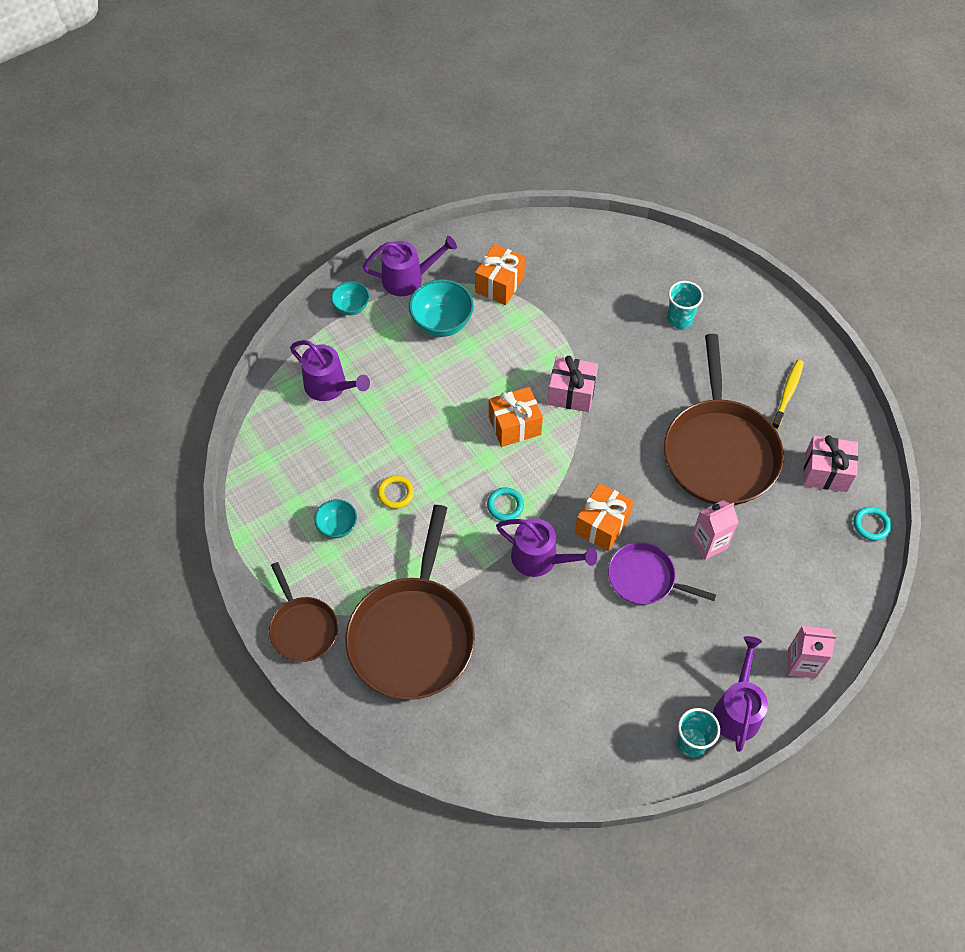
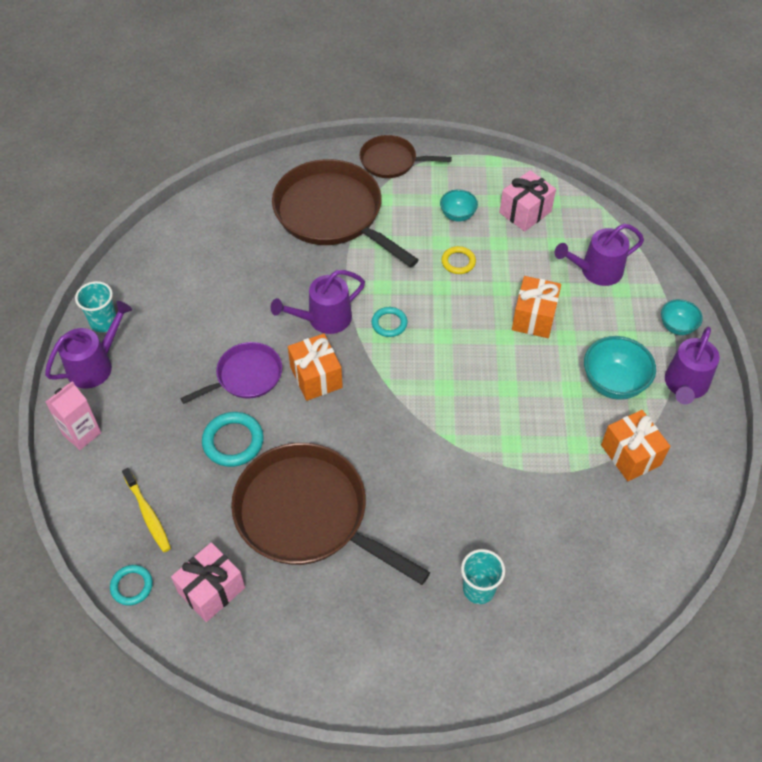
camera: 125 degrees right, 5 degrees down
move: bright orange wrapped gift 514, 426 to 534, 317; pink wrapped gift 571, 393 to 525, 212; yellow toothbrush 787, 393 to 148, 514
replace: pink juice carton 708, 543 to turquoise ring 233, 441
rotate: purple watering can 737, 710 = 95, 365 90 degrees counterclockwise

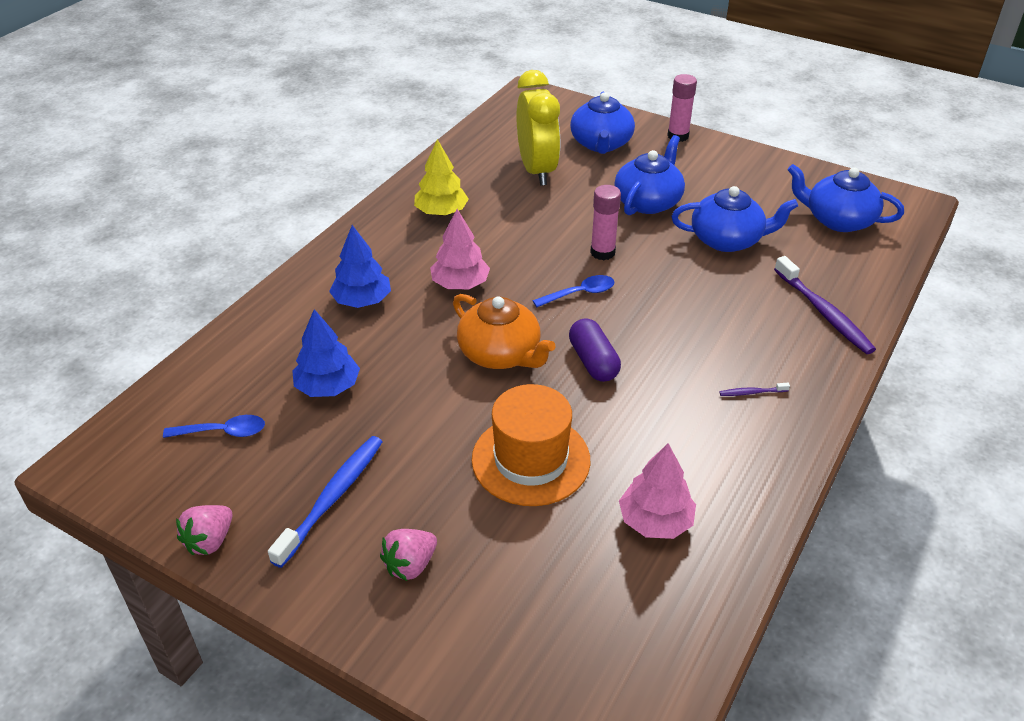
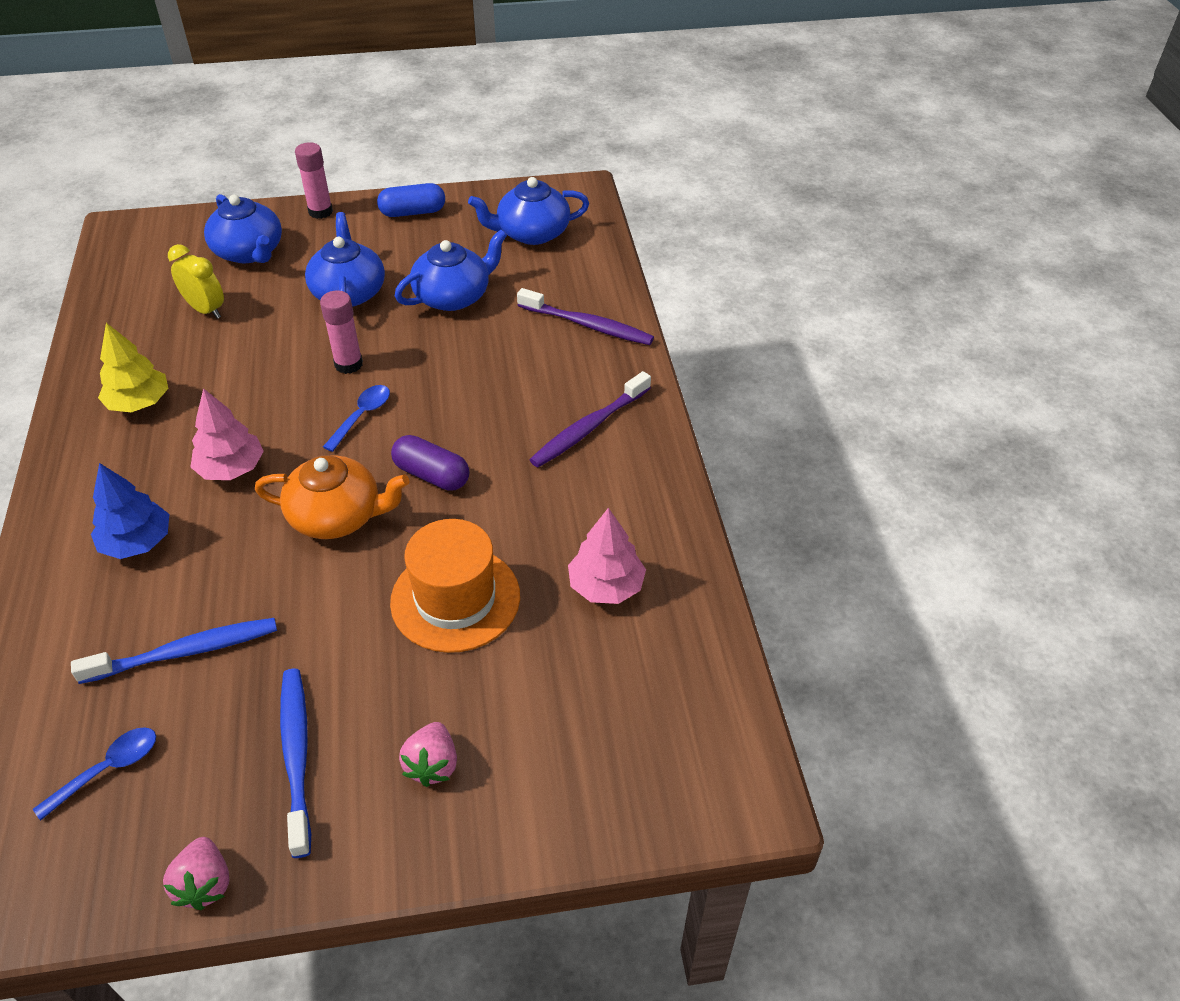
camera: 40 degrees left, 5 degrees up
insert: blue pill shape 413, 212
replace: blue fir tree 328, 387 to blue toothbrush 185, 652
resize: yellow alarm clock 537, 170 = 206, 310 x0.60; purple toothbrush 752, 392 = 589, 428 x2.27

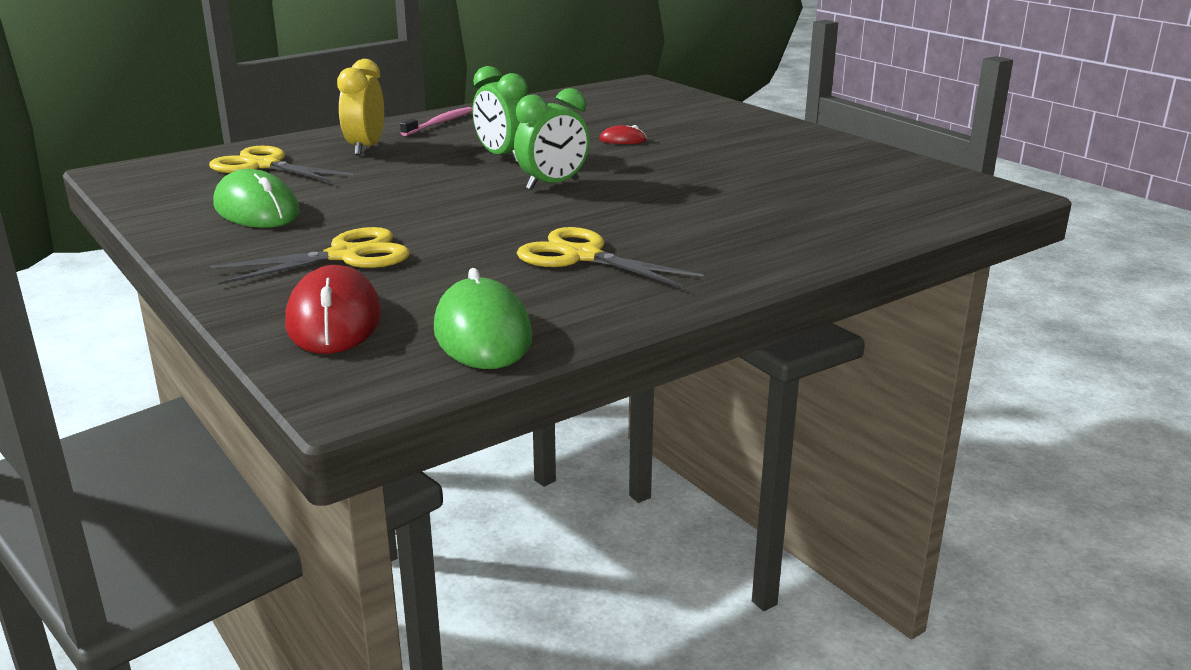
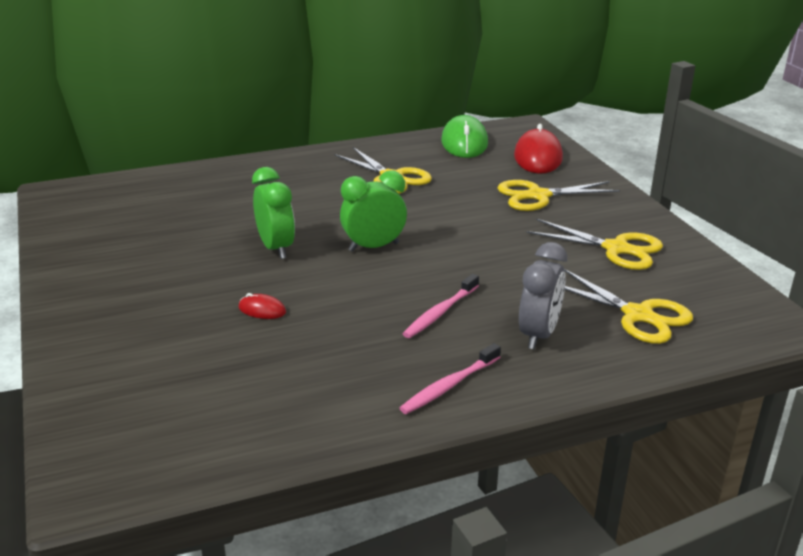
camera: 165 degrees left, 5 degrees up
insert: pink toothbrush 440, 312
move: leaf-green alarm clock 502, 157 to 276, 248
replace: leaf-green computer mouse 256, 209 to yellow shears 616, 249
recolor: yellow alarm clock 365, 148 to gray alarm clock 538, 335

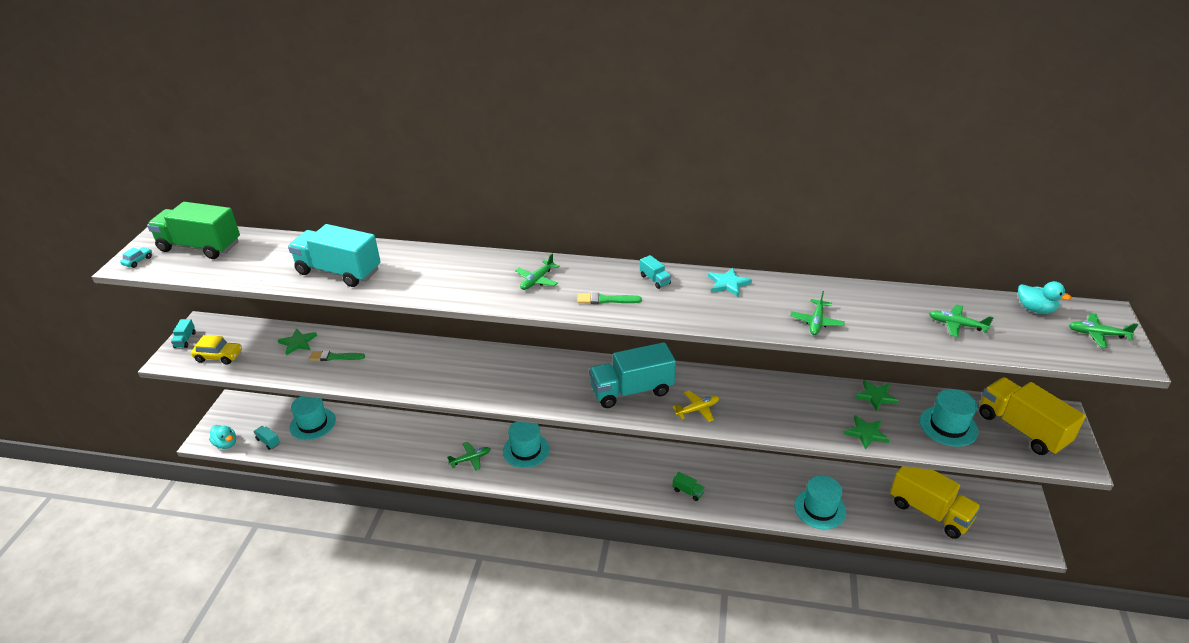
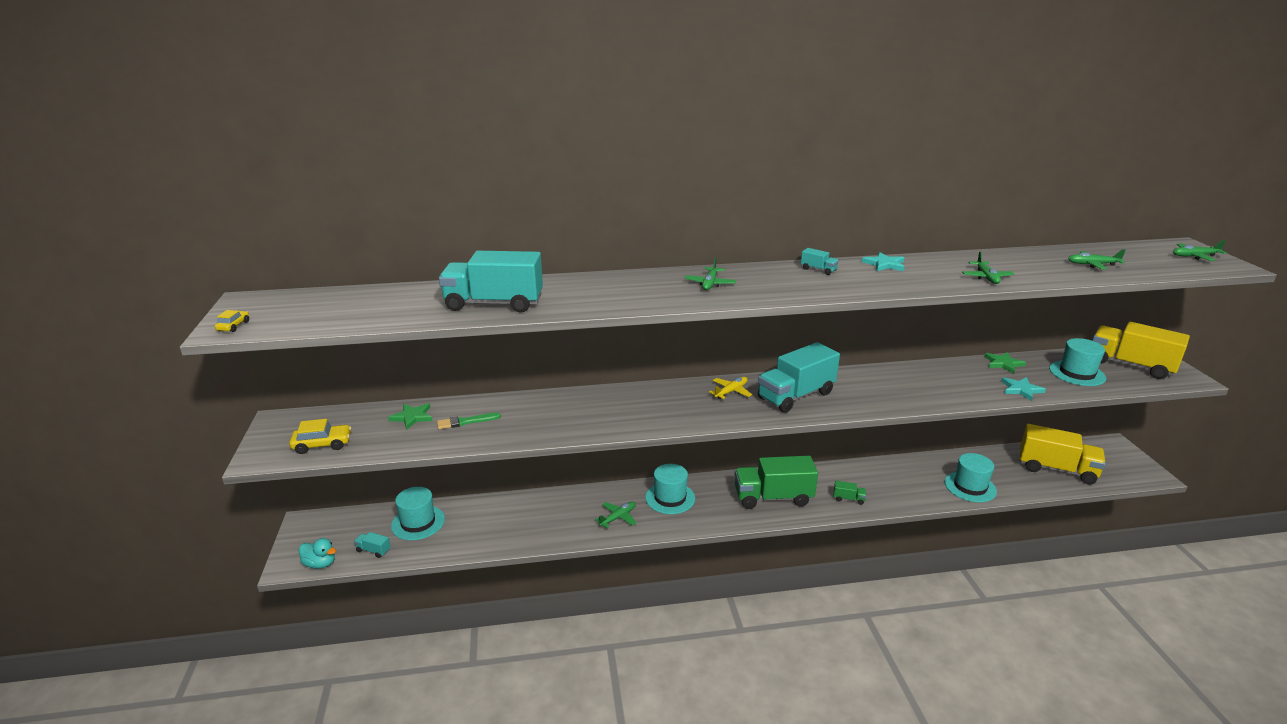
camera: 20 degrees left, 10 degrees down
delete: turquoise truck 185, 340; leaf-green brush 606, 300; turquoise rubber duck 1035, 309
move: leaf-green truck 200, 247 to 773, 497; yellow toy plane 697, 409 to 731, 392
recolor: turquoise toy car 138, 261 to yellow toy car 233, 326; leaf-green star shape 866, 433 to turquoise star shape 1021, 389

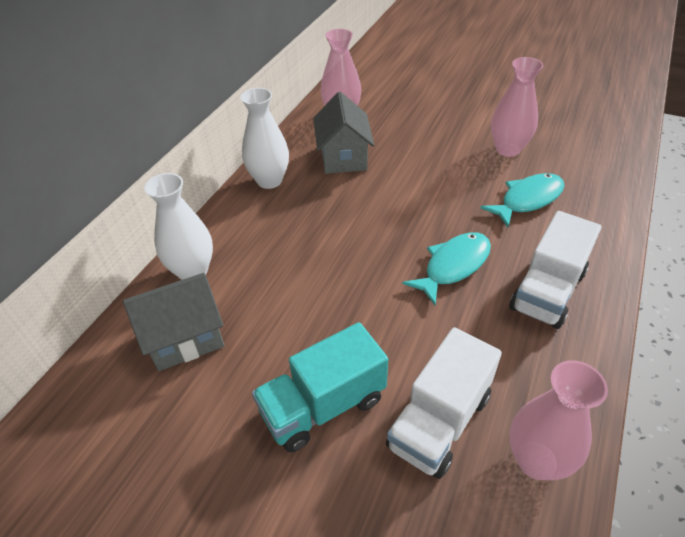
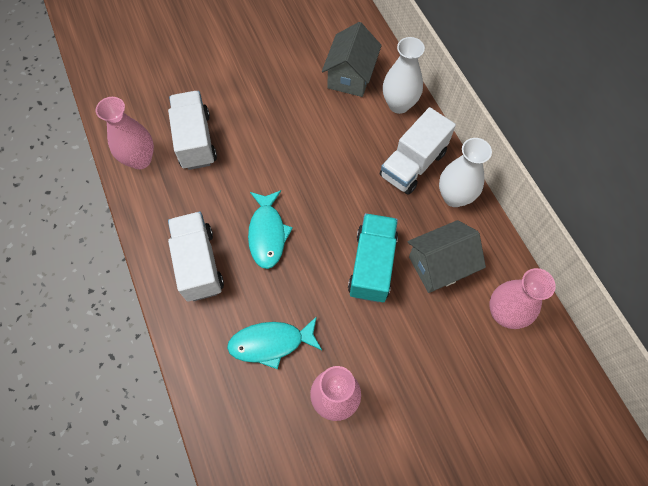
camera: 130 degrees right, 20 degrees up
insert: snow-white truck 413, 164
move: turquoise truck 323, 405 to 372, 265
rotate: gray house 343, 157 = 439, 265 60 degrees counterclockwise; turquoise fish 528, 200 = 271, 343 75 degrees clockwise

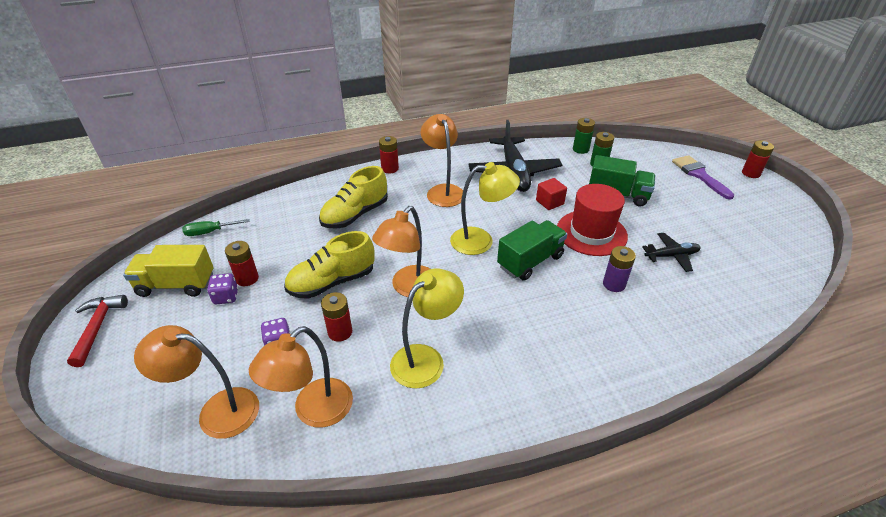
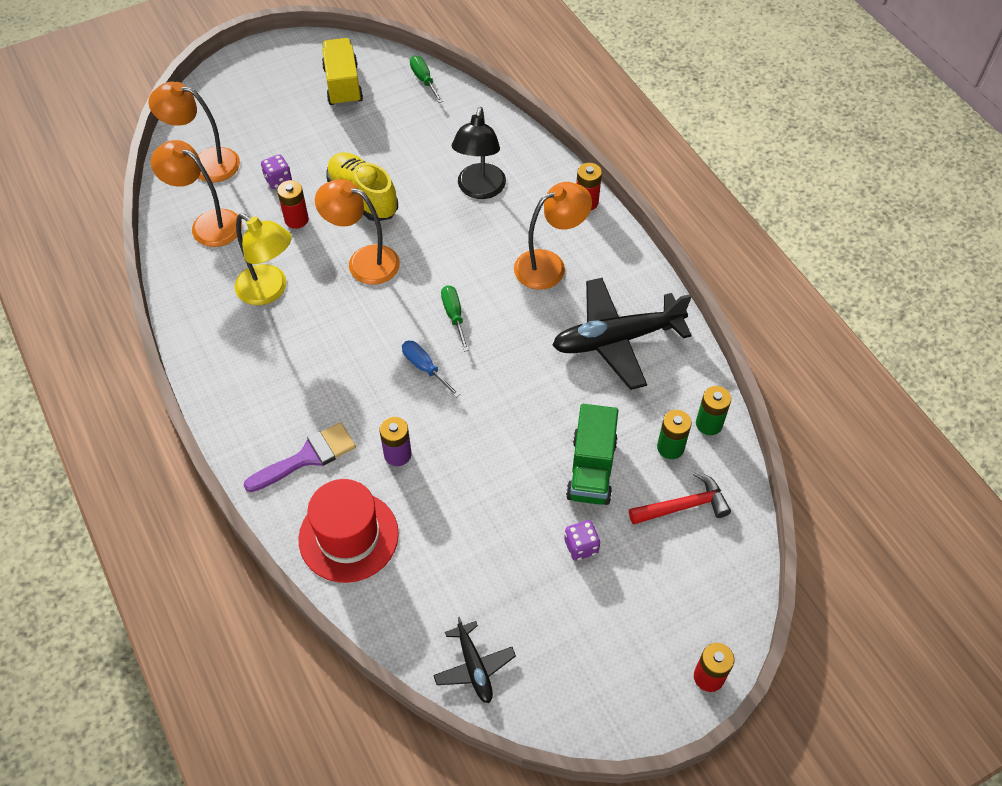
camera: 80 degrees right, 15 degrees up
delete: crimson power cell 247, 278; crimson solid cube 549, 202
move: crimson claw hammer 97, 327 to 683, 506; purple dice 226, 297 to 581, 546; crimson top hat 591, 233 to 348, 536; ebony toy plane 671, 256 to 474, 667; purple brush 699, 175 to 307, 457
replace: yellow lace-up shoe 355, 215 to ebony lamp 479, 190; yellow lamp 481, 241 to leaf-green flat screwdriver 454, 316; leaf-green truck 530, 261 to blue flat screwdriver 425, 368
rotate: bright orange lamp 217, 411 = 205, 163 75 degrees counterclockwise

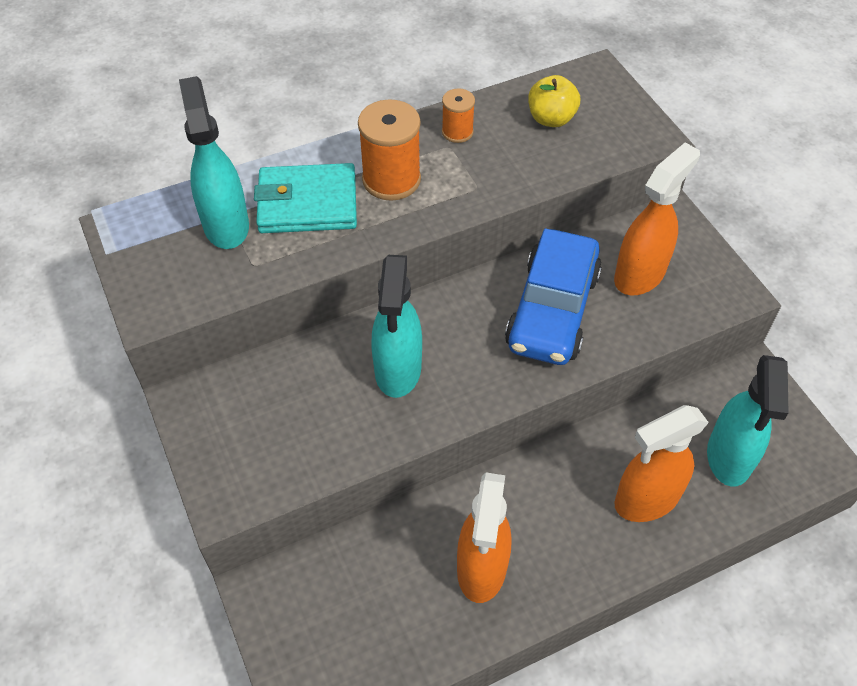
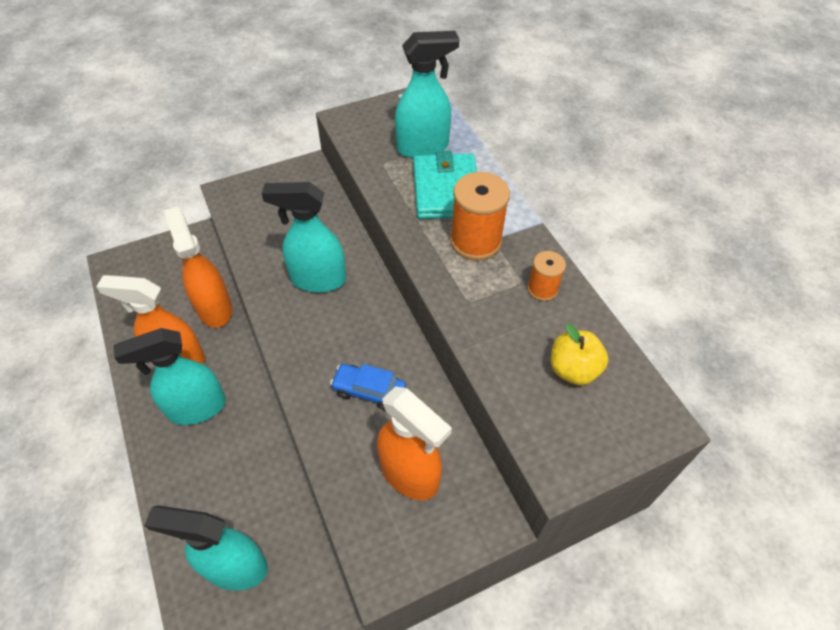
camera: 90 degrees right, 0 degrees up
insert: turquoise sprayer 196, 408
move: bright orange sprayer 645, 500 to 214, 308
resize: blue toy car 552, 310 = 369, 391 x0.51

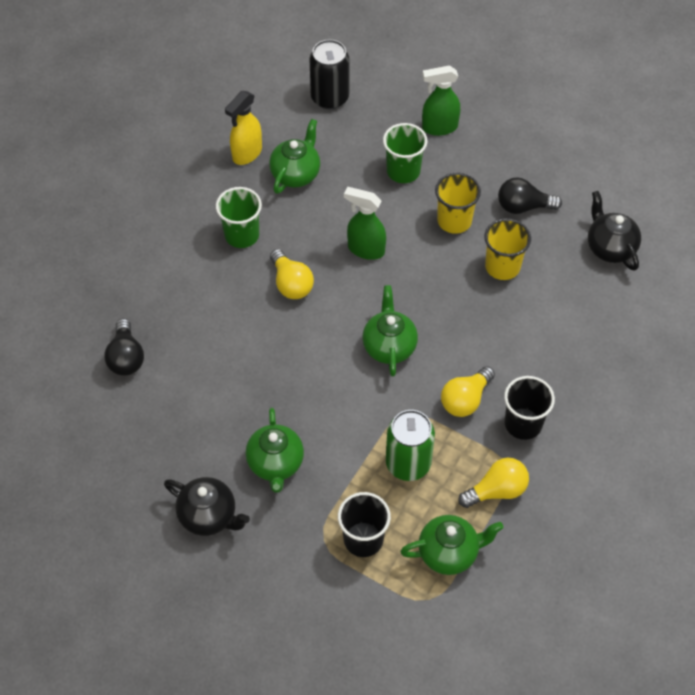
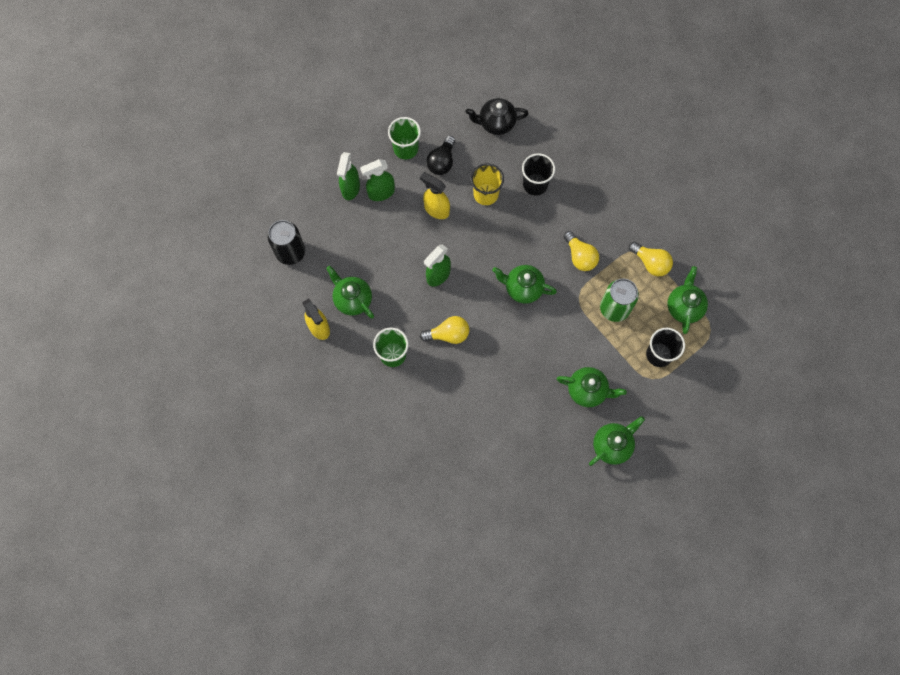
camera: 70 degrees left, 15 degrees up
delete: ebony light bulb 126, 357
insert: leaf-green sprayer 381, 193
move: leaf-green tumbler 403, 171 to 406, 149; ebony tumbler 523, 423 to 535, 184
replace: yellow tumbler 454, 221 to yellow sprayer 436, 210
recolor: ebony tea pot 209, 516 to leaf-green tea pot 612, 445
rotate: yellow light bulb 497, 490 = 650, 263 135 degrees clockwise

